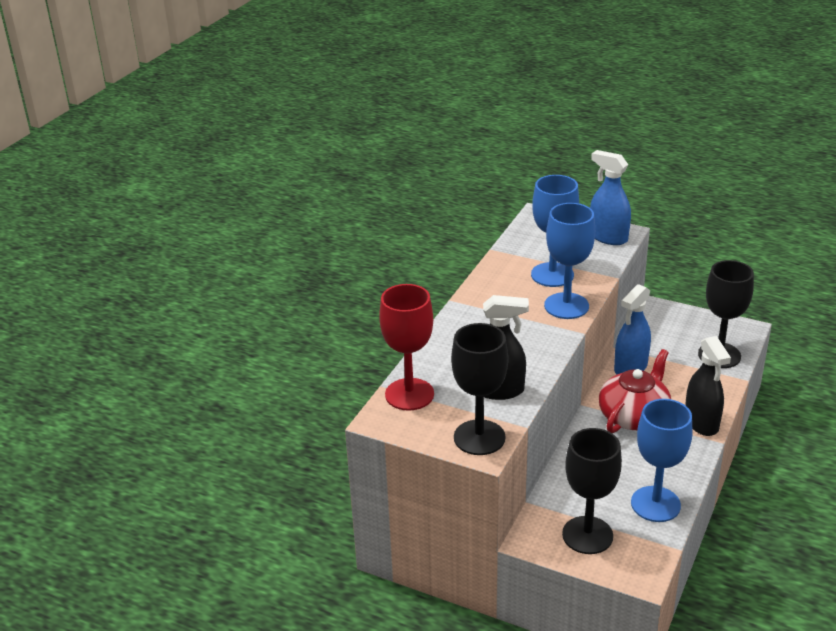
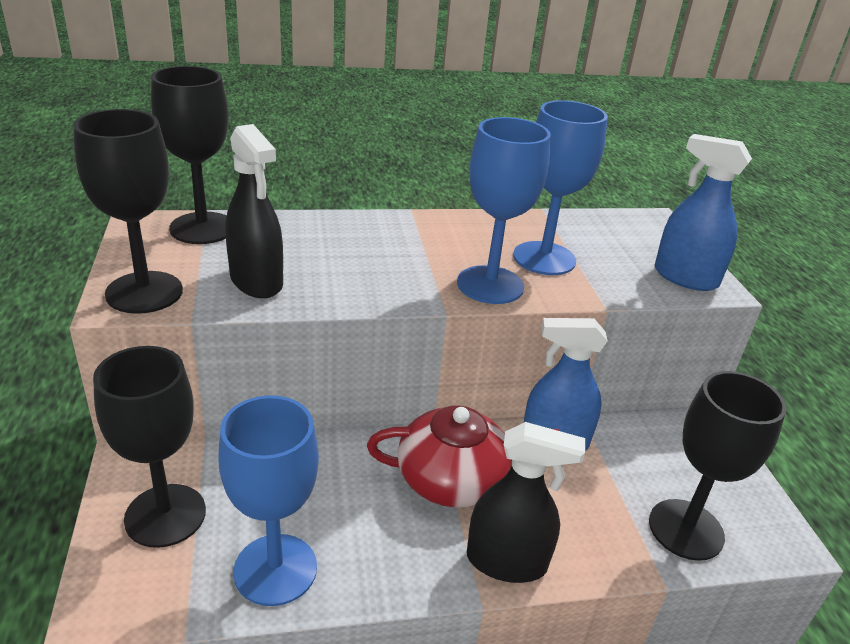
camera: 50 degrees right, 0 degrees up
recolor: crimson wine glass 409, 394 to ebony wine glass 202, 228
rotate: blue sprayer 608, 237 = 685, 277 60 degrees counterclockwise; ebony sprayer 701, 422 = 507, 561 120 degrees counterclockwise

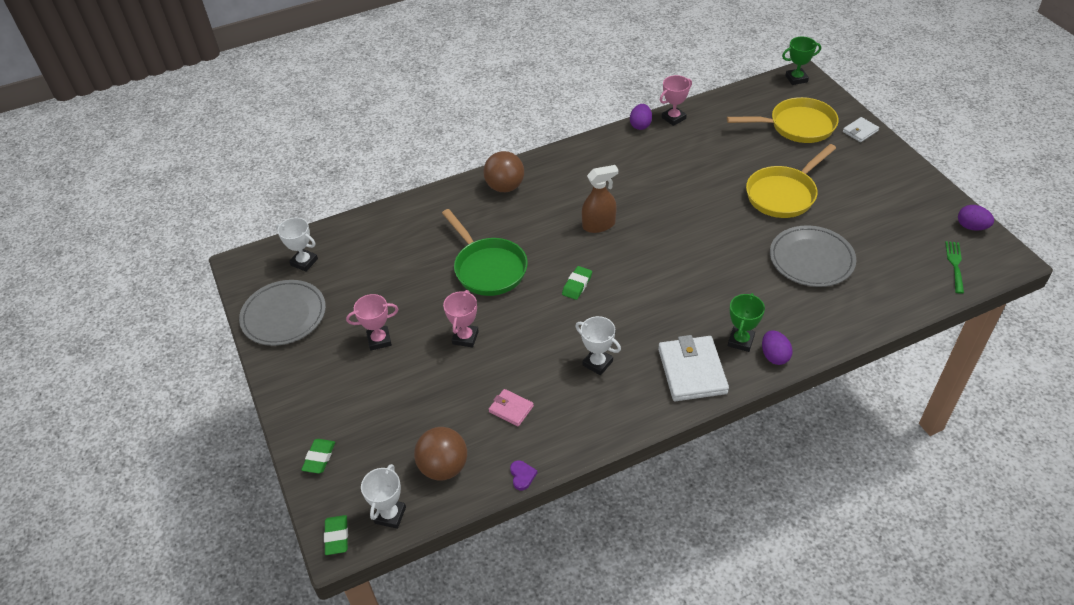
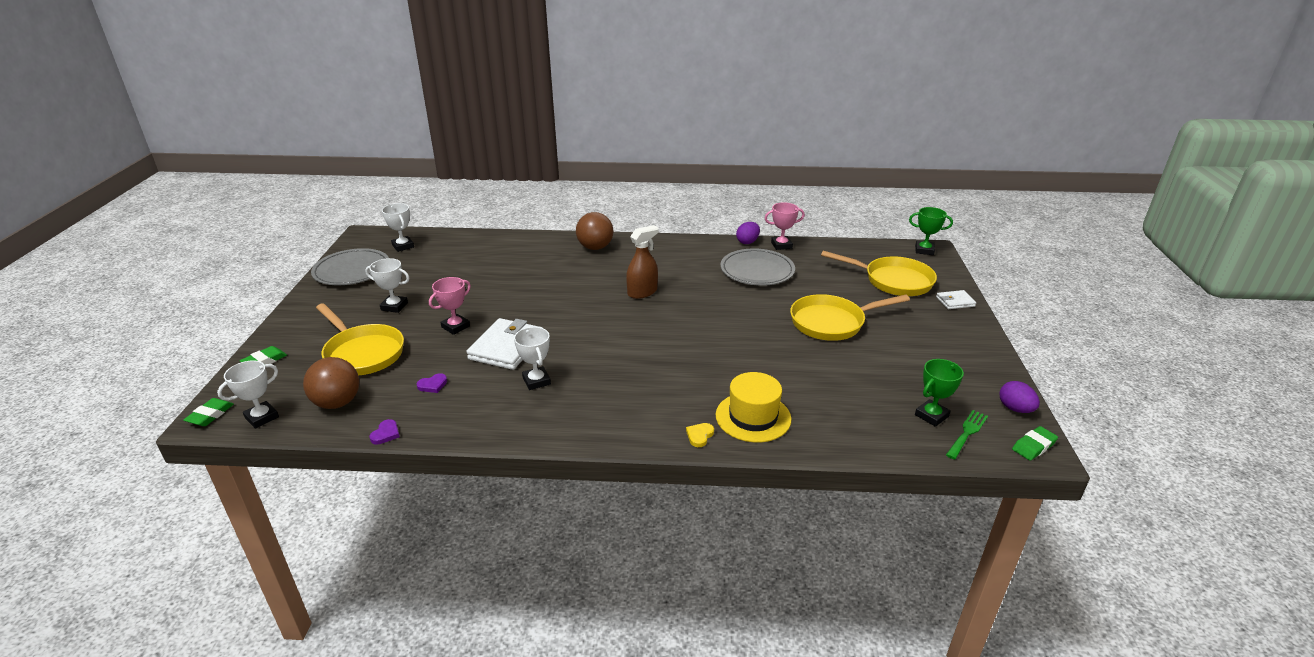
camera: 25 degrees right, 15 degrees down
delete: leaf-green skillet 488, 268
insert: yellow skillet 362, 353; yellow top hat 753, 417
move: leaf-green pencil eraser 577, 285 to 1033, 446; snow-white card wallet 692, 371 to 506, 347; leaf-green trophy 740, 341 to 931, 415; gray plate 811, 259 to 757, 271
replace: pink card wallet 511, 409 to purple heart shape 433, 385; purple egg shape 774, 356 to yellow heart shape 699, 436
recolor: pink trophy 379, 340 to snow-white trophy 394, 306
rotate: russet sprayer 599, 225 = 642, 292 45 degrees counterclockwise

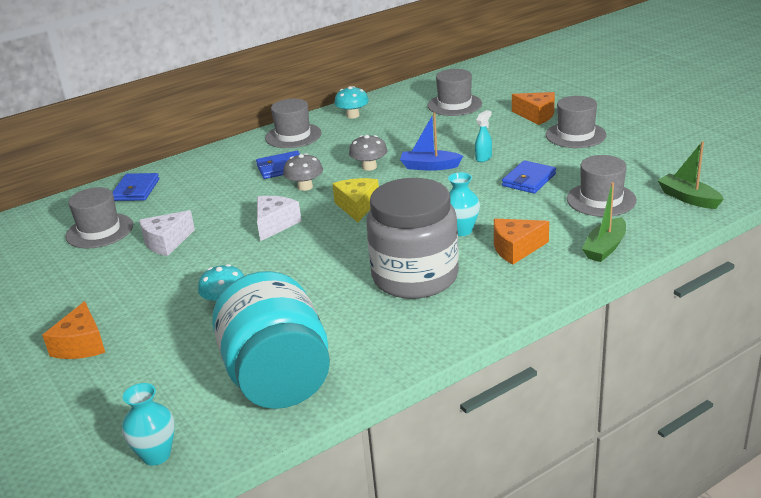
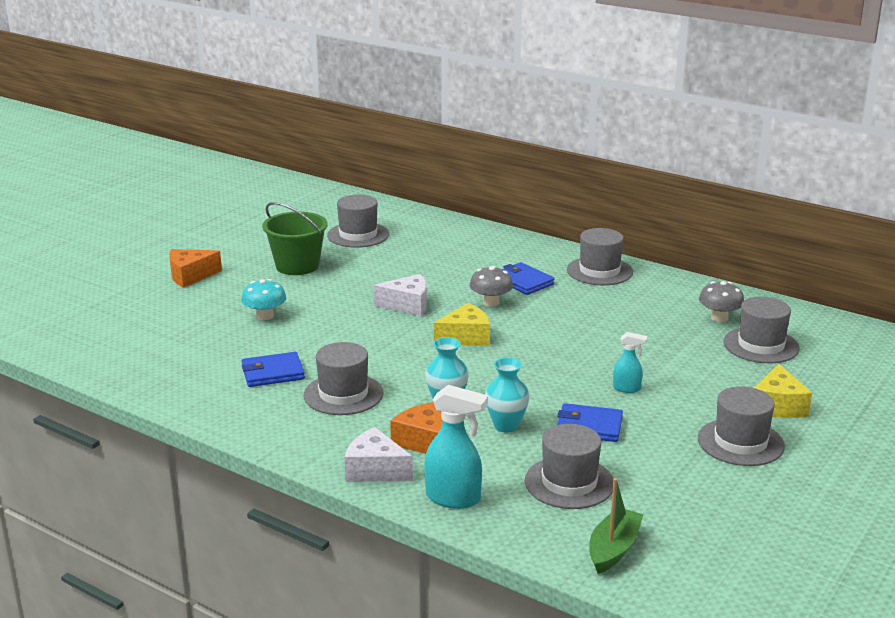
camera: 65 degrees right, 5 degrees down
delete: turquoise jam jar 278, 378; turquoise toadstool 353, 115; blue boat 429, 166
insert: leaf-green sand bucket 297, 266
move: blue card wallet 136, 190 to 273, 373; turquoise flower vase 156, 455 to 506, 425; snow-white piece of cheese 166, 242 to 375, 470; gray toadstool 369, 167 to 719, 318
replace: gray jam jar 415, 277 to gray top hat 343, 394; leaf-green boat 605, 247 to turquoise sprayer 454, 498
recolor: bright orange piece of cheese 536, 115 to yellow piece of cheese 778, 406

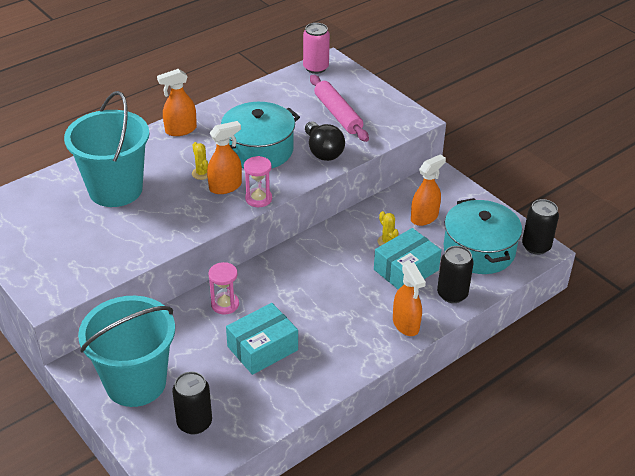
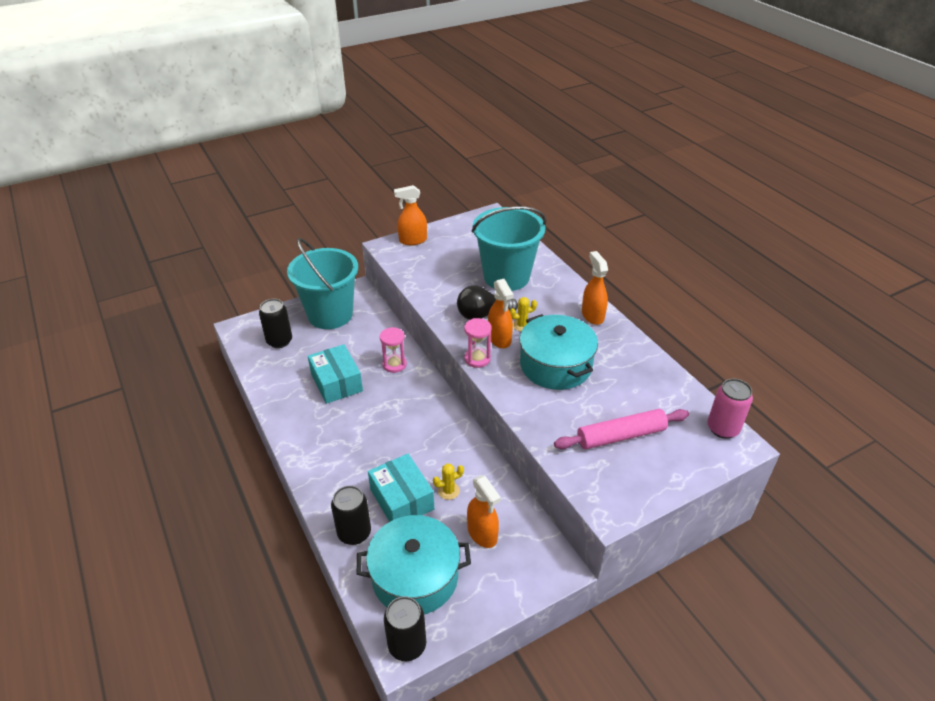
camera: 100 degrees right, 0 degrees up
move: ebony light bulb 323, 151 to 482, 315; bright orange sprayer 406, 324 to 412, 240

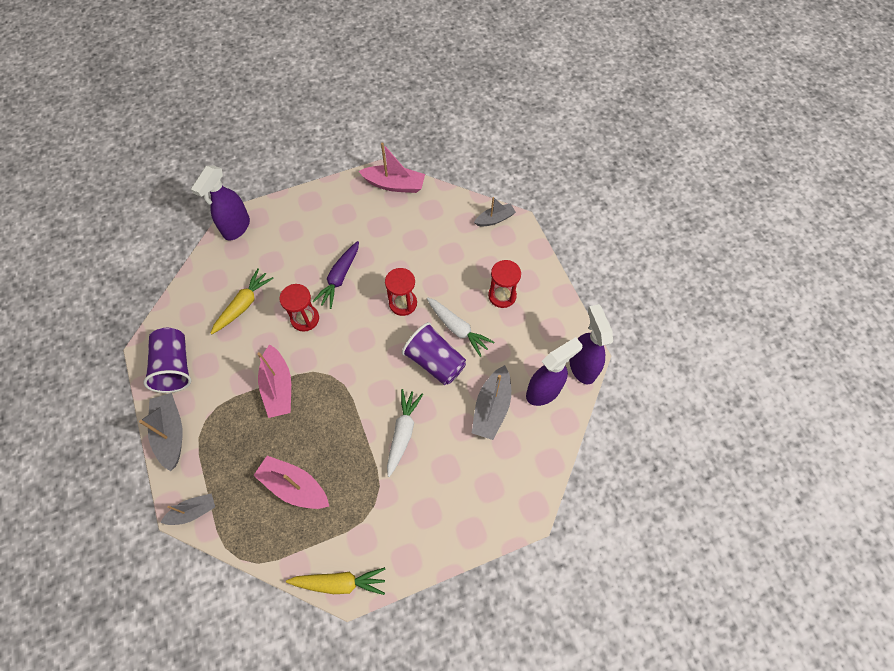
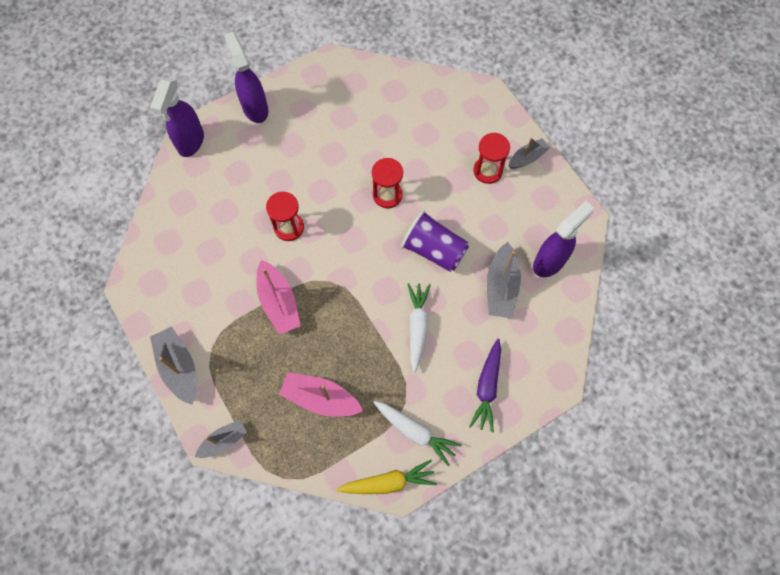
camera: 10 degrees left, 5 degrees up
delete: purple tumbler 175, 366; yellow root vegetable 243, 305; pink boat 394, 184
move: purple root vegetable 339, 278 to 487, 387; snow-white root vegetable 457, 328 to 415, 432; gray boat 494, 219 to 527, 158; purple sprayer 582, 366 to 255, 108

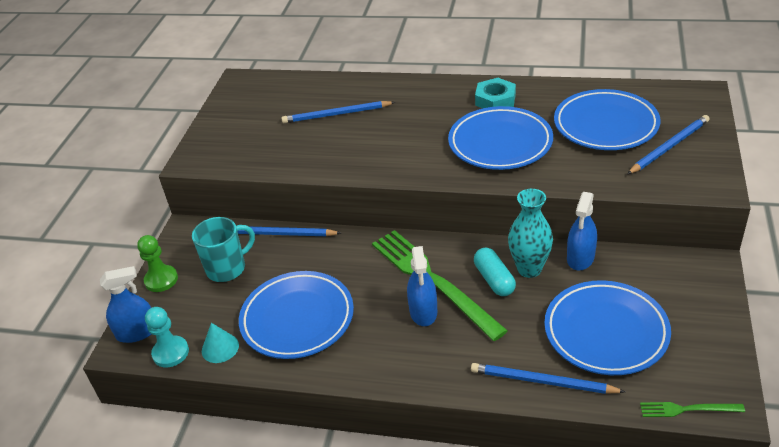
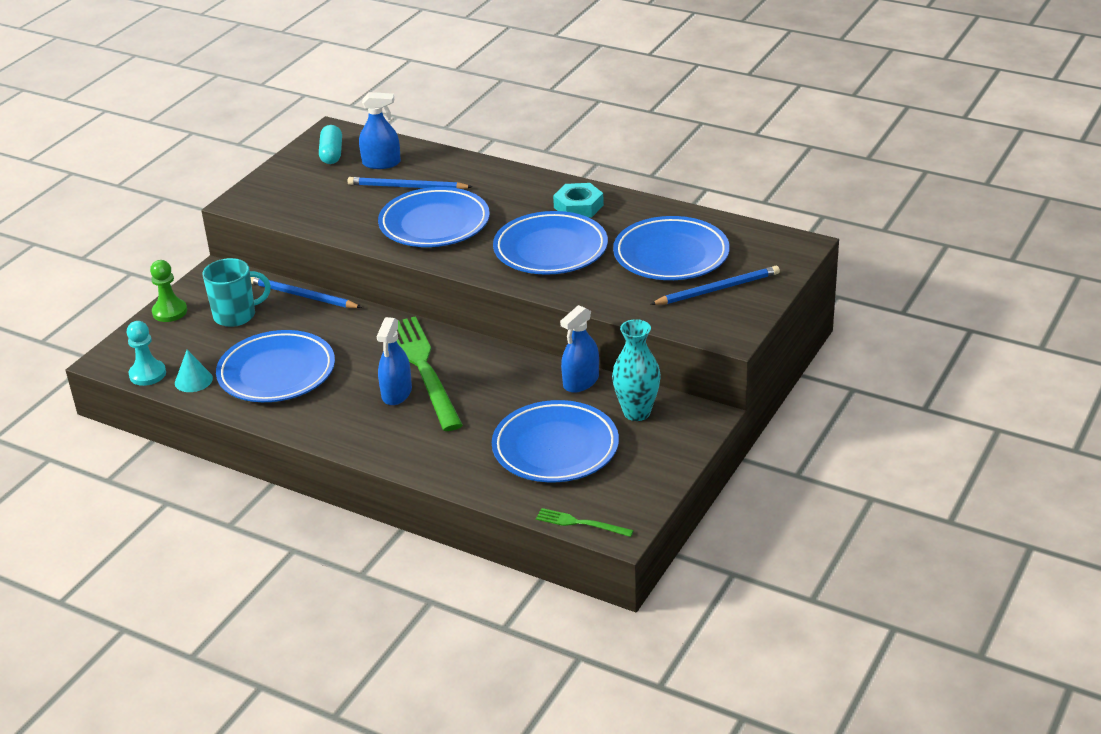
camera: 15 degrees right, 5 degrees down
delete: blue pencil 542, 381
insert: blue plate 434, 224
move: blue sprayer 137, 332 to 381, 163; turquoise pill shape 494, 280 to 331, 154; turquoise flower vase 529, 269 to 636, 412

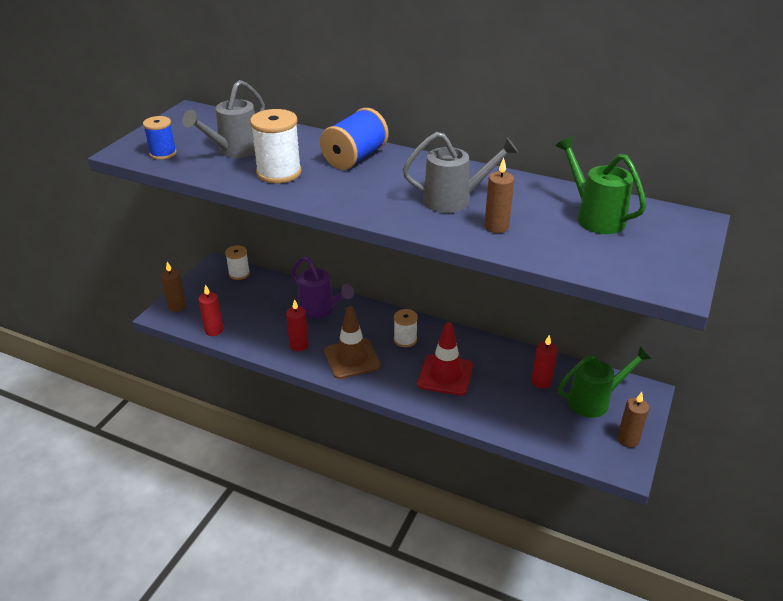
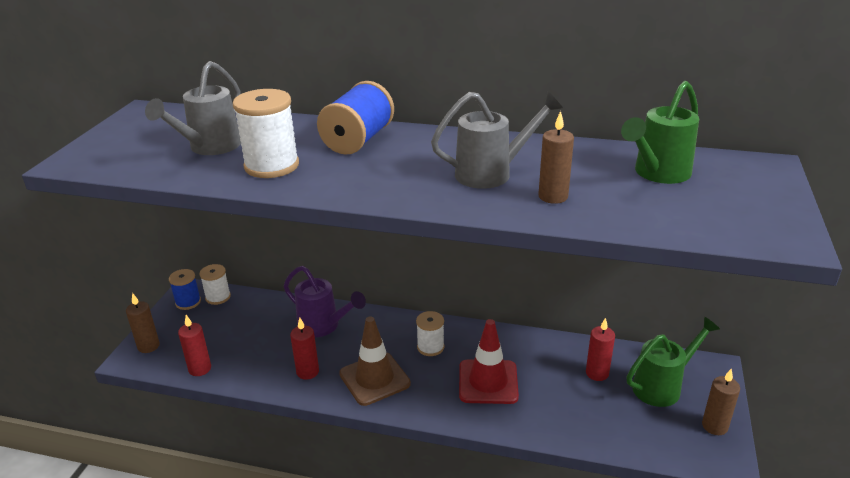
camera: 10 degrees left, 5 degrees down
move: blue bobbin 163, 153 to 188, 302
rotate: leaf-green watering can 595, 217 = 658, 173 90 degrees counterclockwise

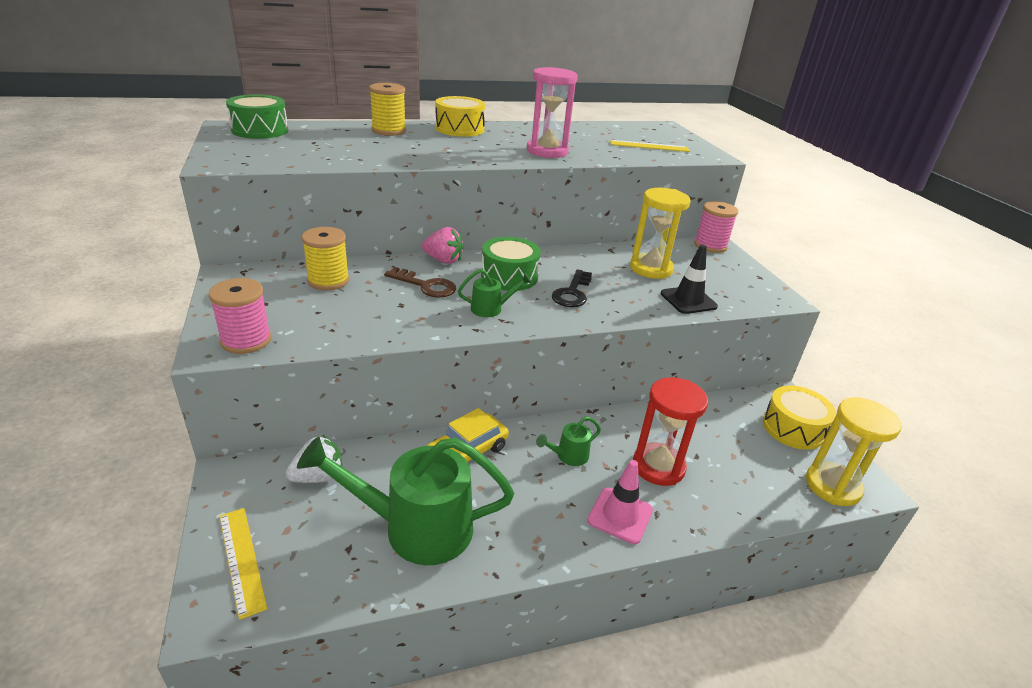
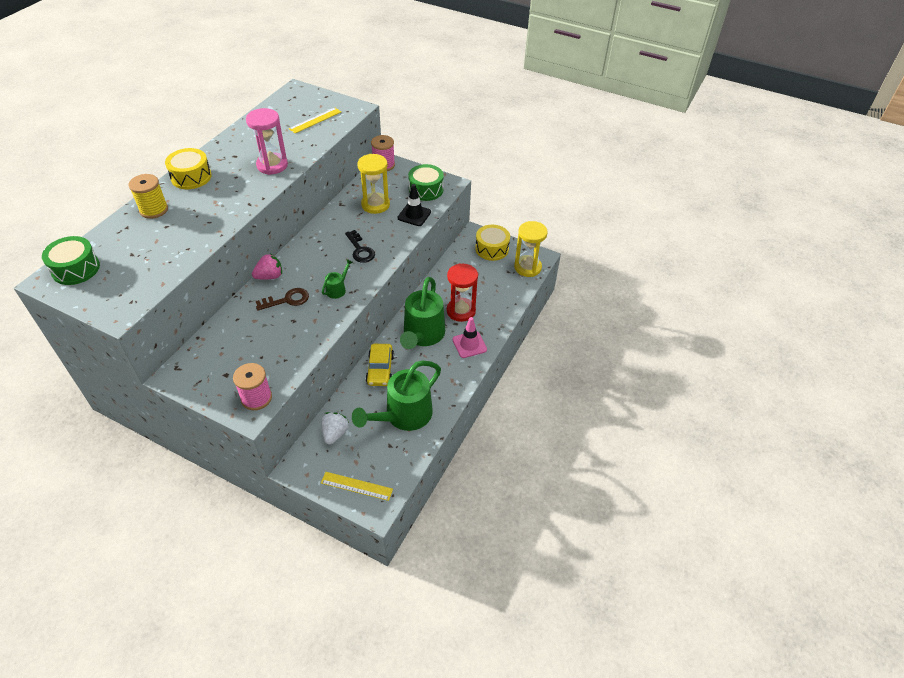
camera: 45 degrees left, 15 degrees up
delete: yellow bobbin 328, 281
move: leaf-green toy drum 509, 276 to 426, 189
resize: leaf-green watering can 568, 456 = 422, 336 x2.27

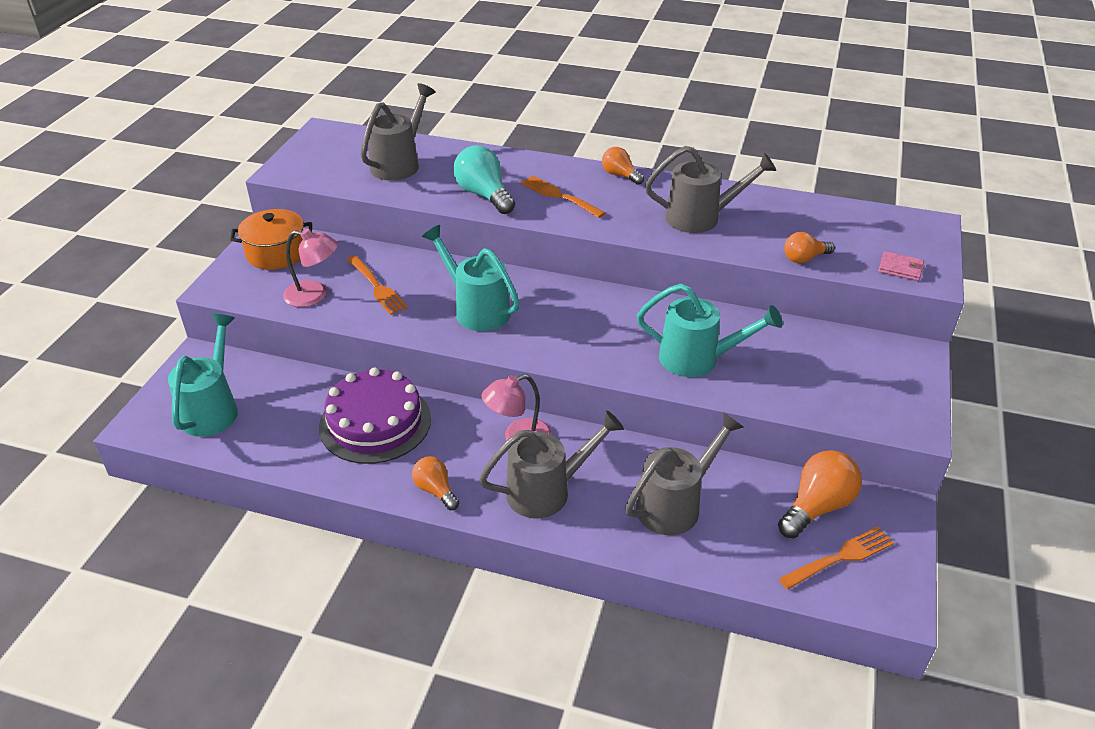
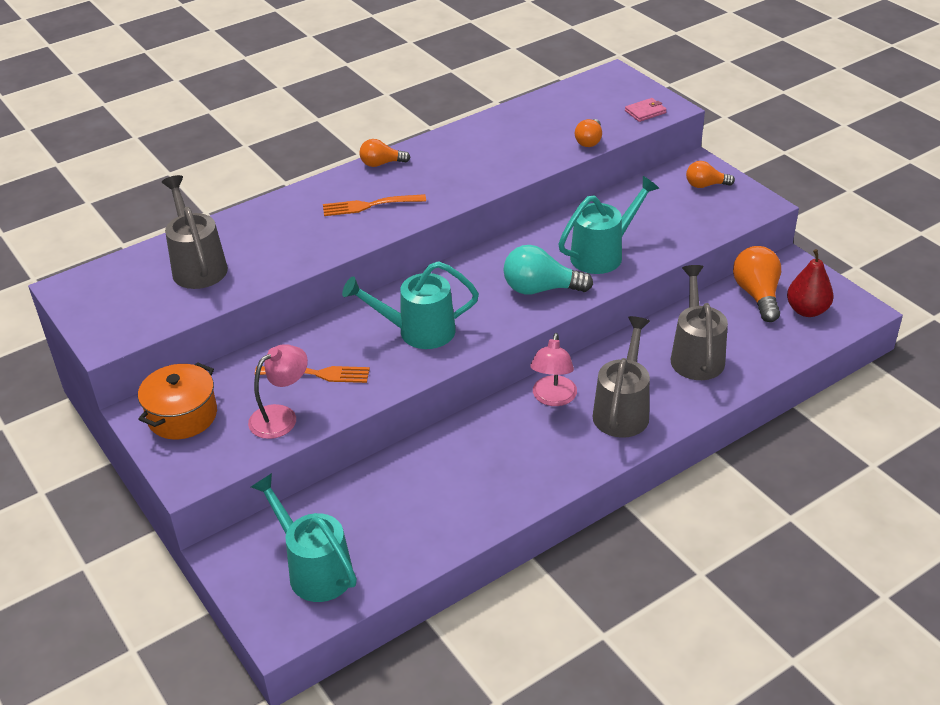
camera: 50 degrees left, 0 degrees up
delete: purple cake 375, 422; gray watering can 701, 218
move: bright orange light bulb 435, 490 to 705, 185; turquoise light bulb 484, 195 to 541, 289
replace: bright orange fork 840, 557 to crimson pear fruit 807, 310

